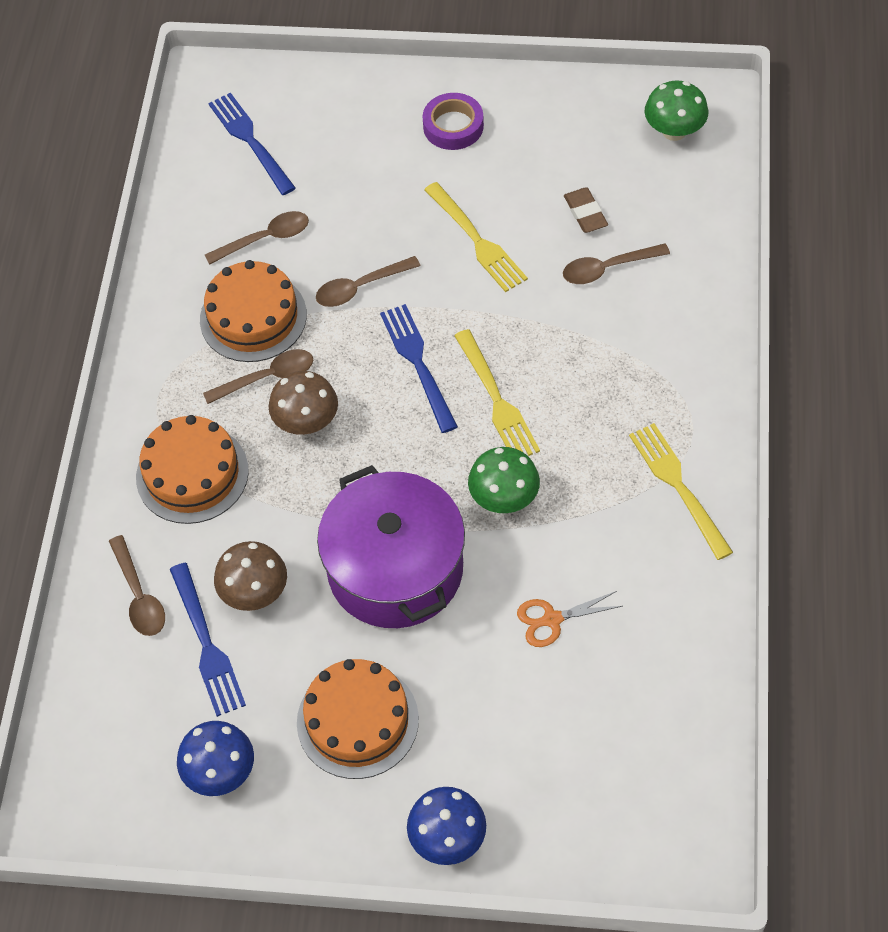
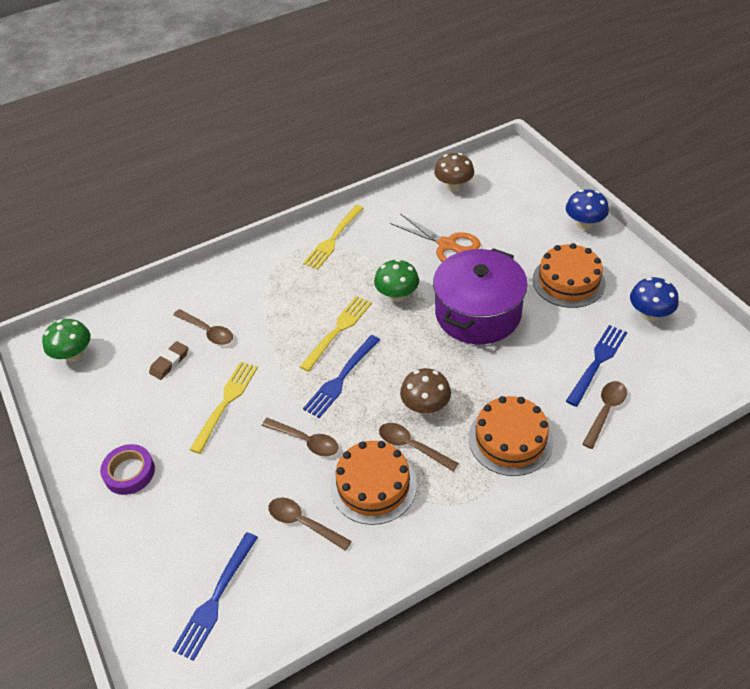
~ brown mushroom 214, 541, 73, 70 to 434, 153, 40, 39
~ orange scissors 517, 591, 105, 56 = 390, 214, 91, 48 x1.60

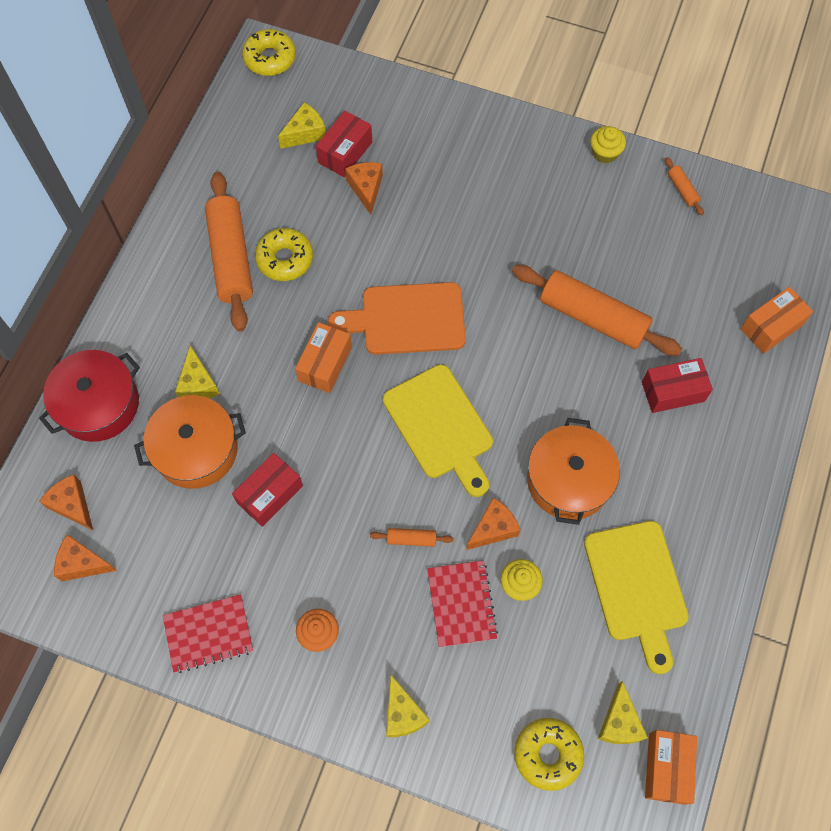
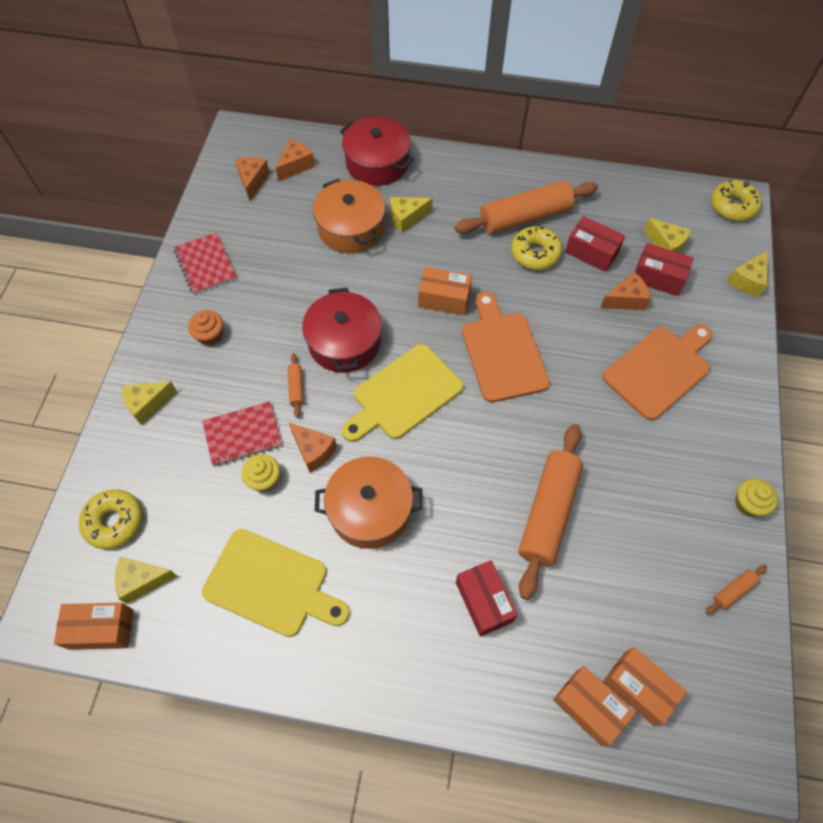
+ red pot 302, 288, 80, 85
+ orange cutting board 603, 324, 110, 97
+ orange box 603, 647, 84, 79
+ yellow cheese 727, 251, 41, 46
~ red box 232, 453, 71, 74 to 565, 216, 60, 56
~ yellow cutting board 584, 521, 105, 153 = 202, 529, 148, 108 135 degrees counterclockwise

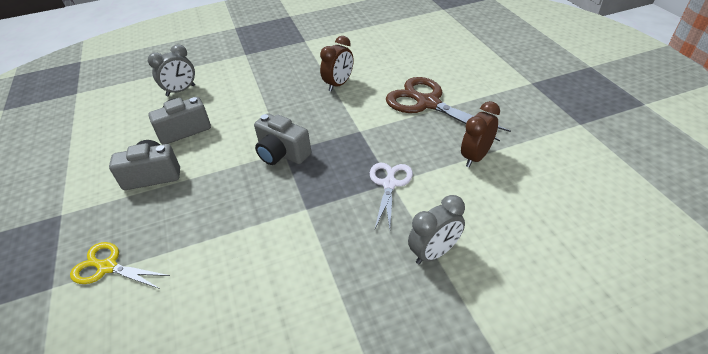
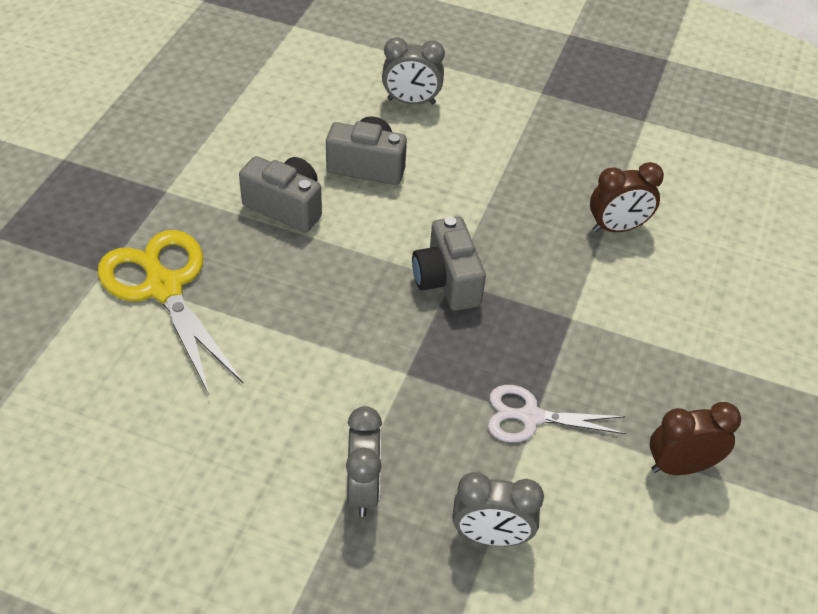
- brown scissors 386, 77, 125, 64
+ grey clock 346, 406, 36, 111
~ white scissors 370, 162, 43, 67 = 488, 385, 139, 57 135 degrees counterclockwise
~ yellow scissors 70, 242, 100, 47 = 98, 230, 145, 164 x1.68

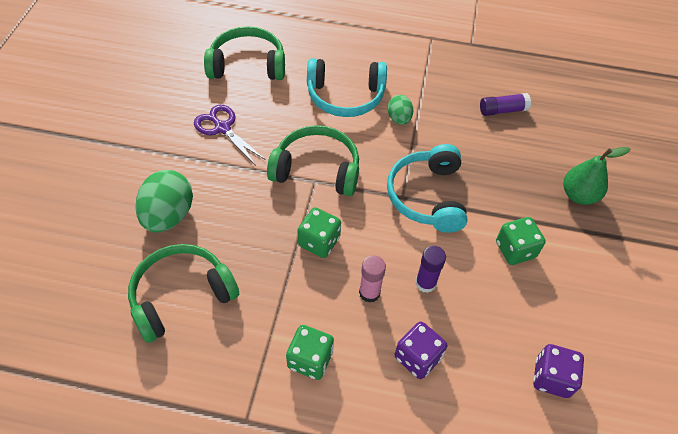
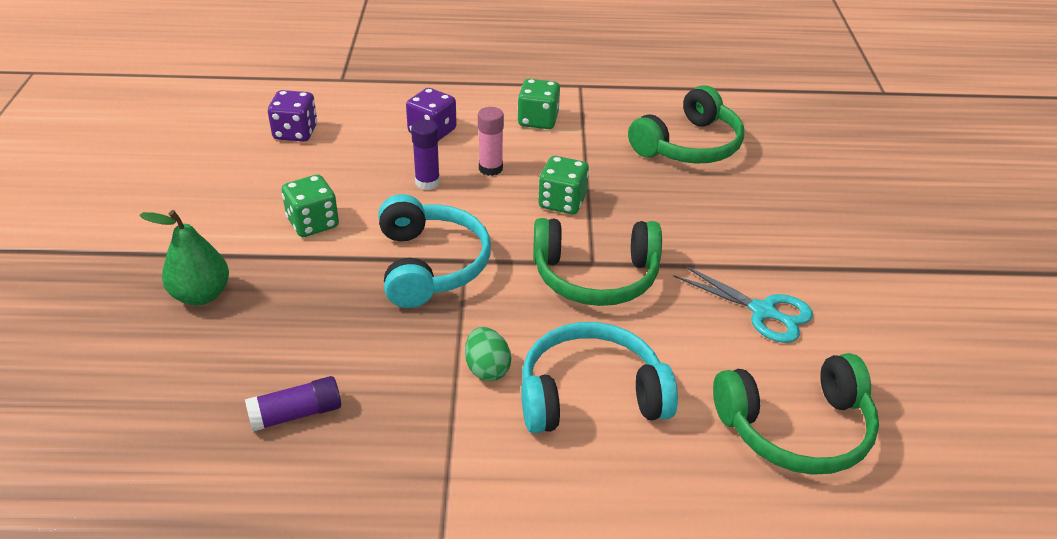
- green egg 135, 170, 58, 63
~ purple scissors 194, 105, 72, 61 to turquoise scissors 674, 264, 139, 79

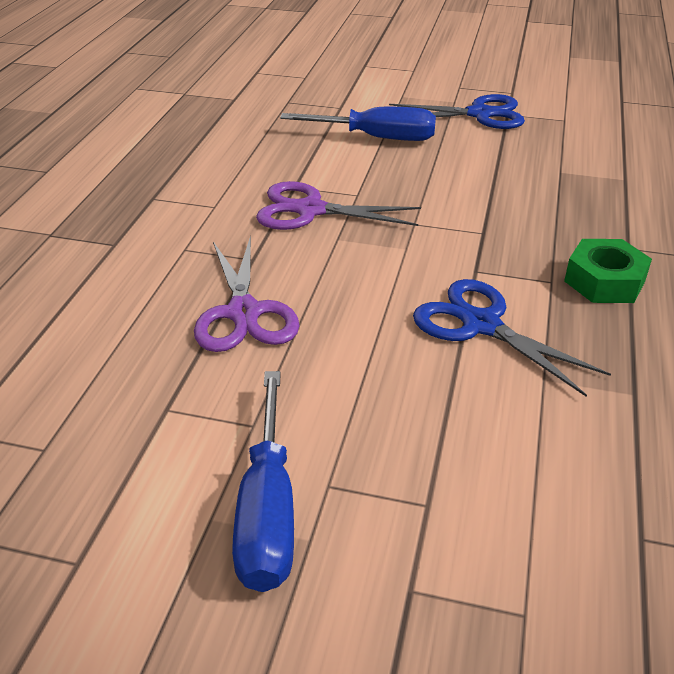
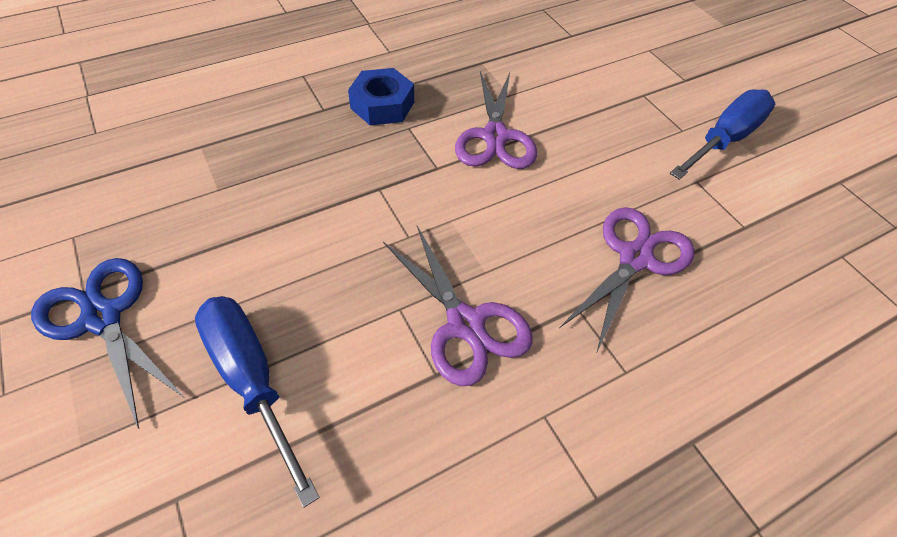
~ blue scissors 413, 279, 198, 118 to purple scissors 455, 71, 82, 98
~ green nut 564, 239, 88, 64 to blue nut 348, 68, 66, 58

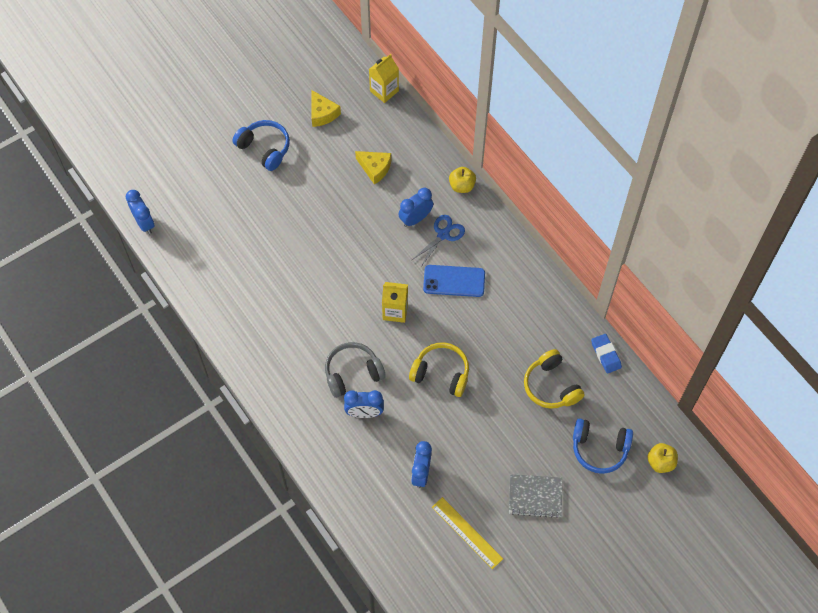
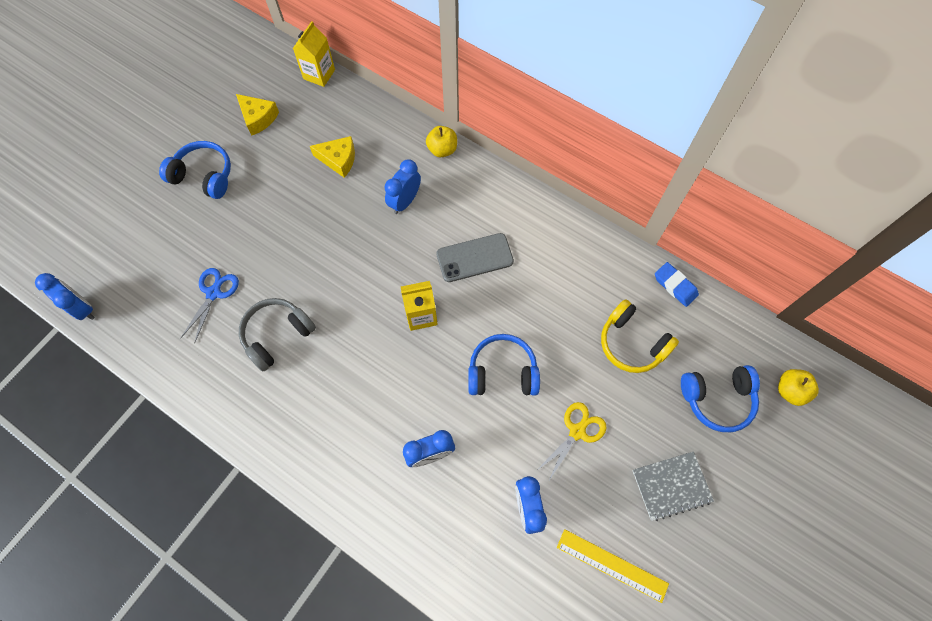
+ yellow scissors 536, 402, 70, 80
~ grey headphones 325, 342, 61, 56 to 239, 298, 77, 73
~ blue scissors 412, 215, 53, 51 to 181, 268, 58, 76
~ yellow headphones 409, 342, 60, 55 to blue headphones 468, 334, 72, 62
~ blue phone 423, 265, 62, 32 to grey phone 436, 233, 78, 49

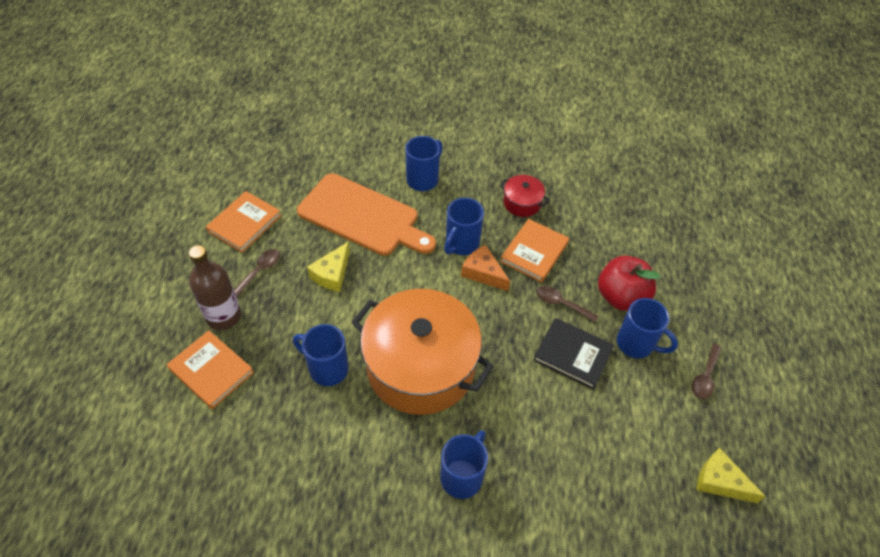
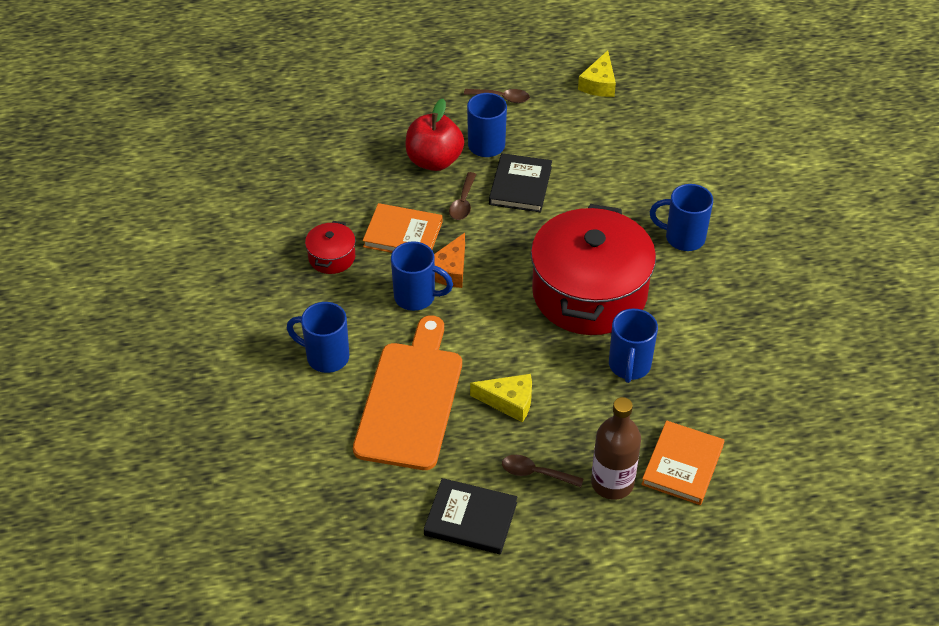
~ orange book 206, 191, 75, 62 to black book 424, 478, 93, 76
~ orange pot 351, 289, 142, 126 to red pot 531, 204, 125, 131

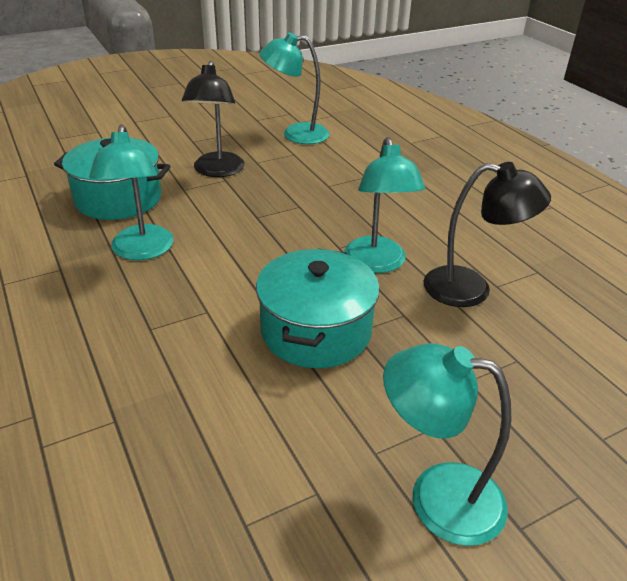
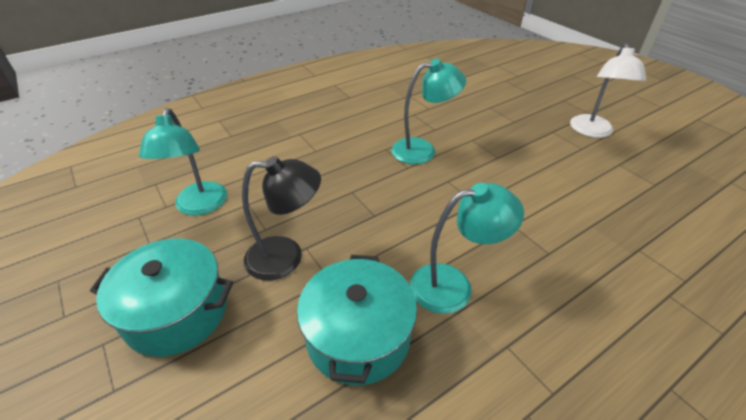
- black lamp 424, 162, 127, 145
~ turquoise pot 256, 249, 124, 119 to 90, 238, 143, 119
~ turquoise lamp 383, 343, 129, 203 to white lamp 570, 43, 76, 95

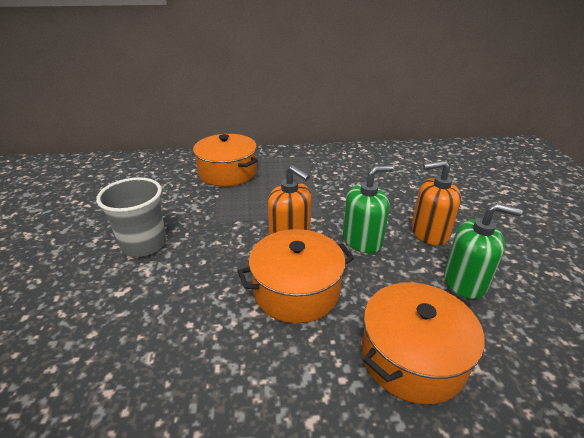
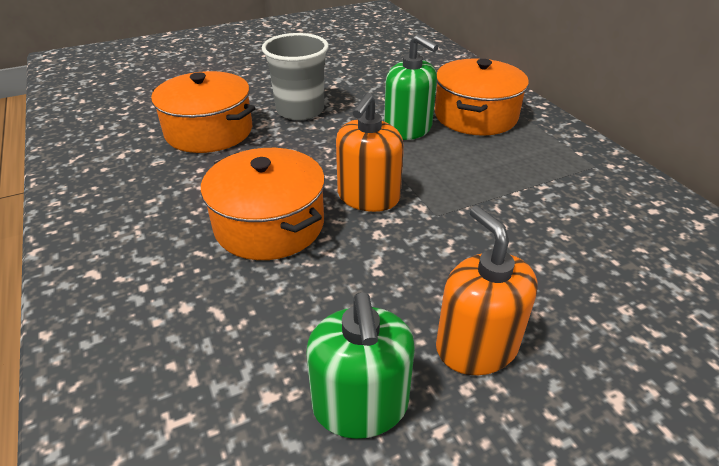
~ green soap dispenser 343, 165, 51, 89 to 384, 34, 54, 106
~ orange pot 362, 283, 123, 121 to 151, 71, 105, 82

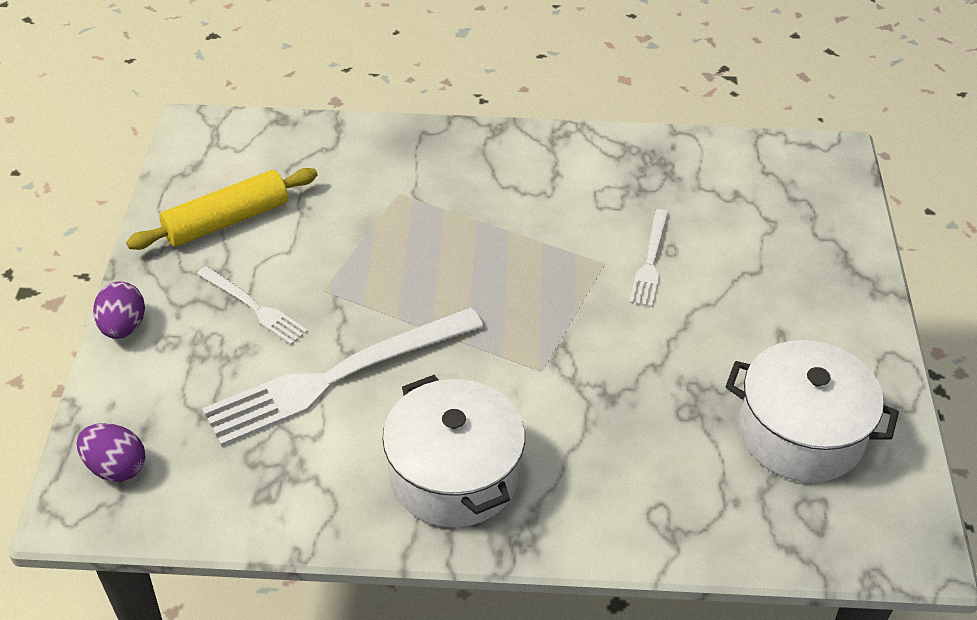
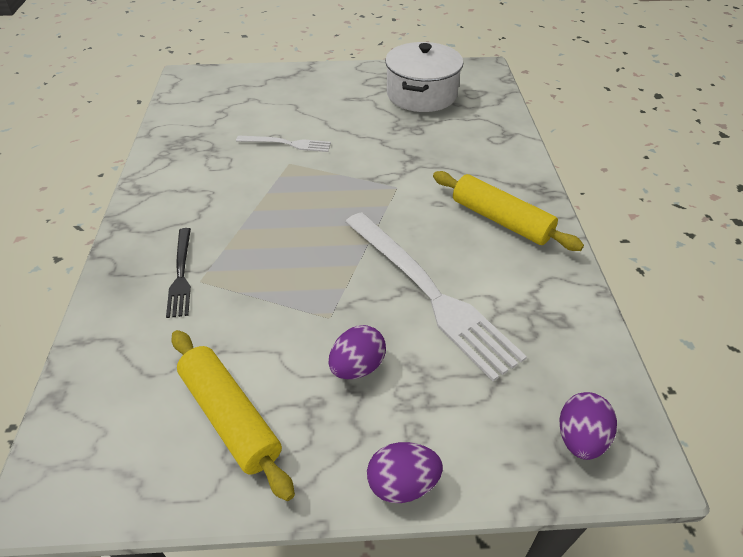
+ black fork 166, 228, 25, 90
~ white fork 197, 266, 111, 79 to purple egg 329, 325, 57, 54
~ white pot 382, 375, 143, 152 to yellow rolling pin 433, 171, 151, 80

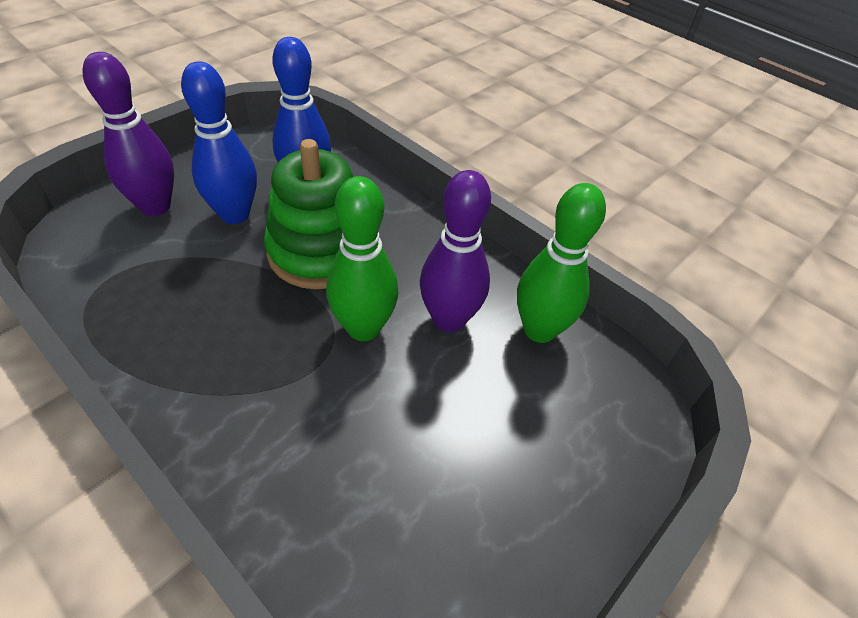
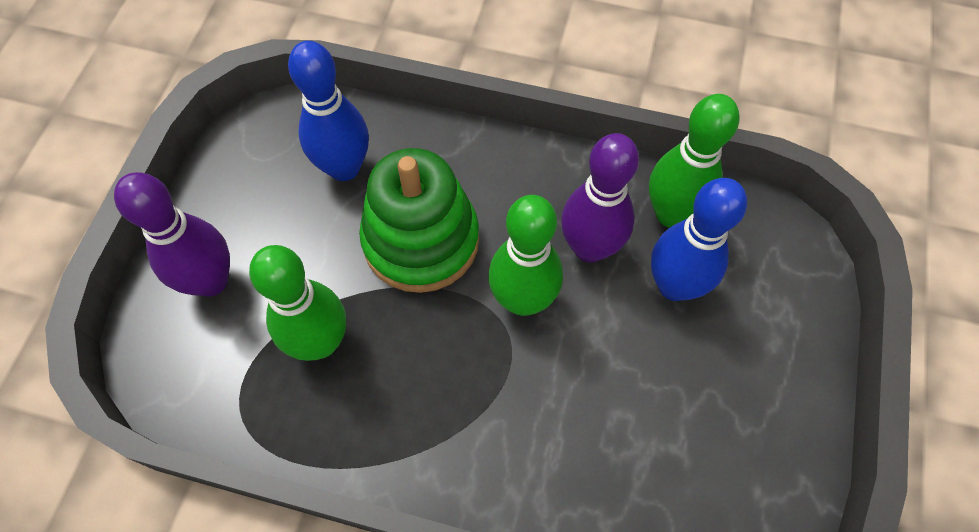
+ green bowling pin 249, 245, 97, 116
~ blue bowling pin 181, 61, 76, 163 to 651, 178, 96, 123

